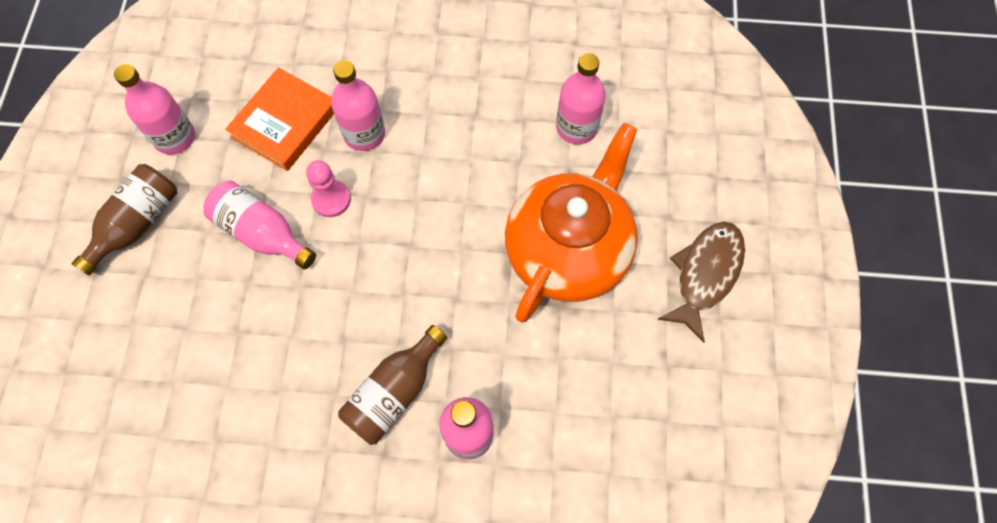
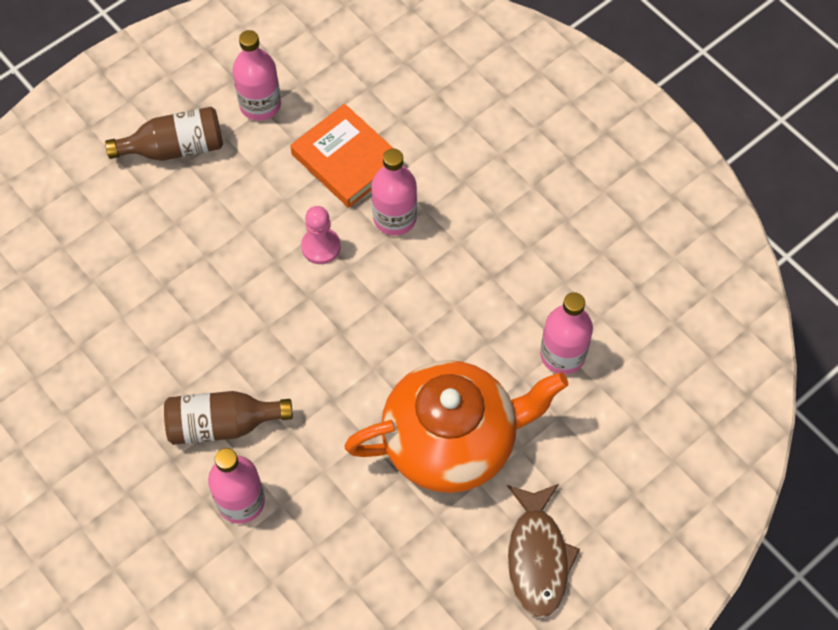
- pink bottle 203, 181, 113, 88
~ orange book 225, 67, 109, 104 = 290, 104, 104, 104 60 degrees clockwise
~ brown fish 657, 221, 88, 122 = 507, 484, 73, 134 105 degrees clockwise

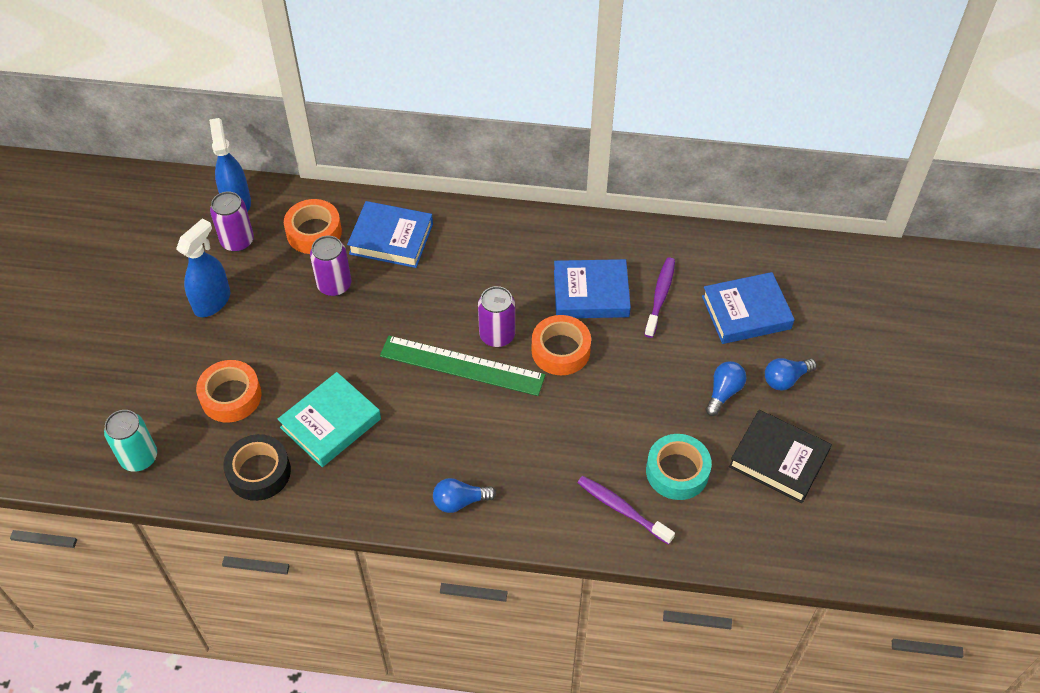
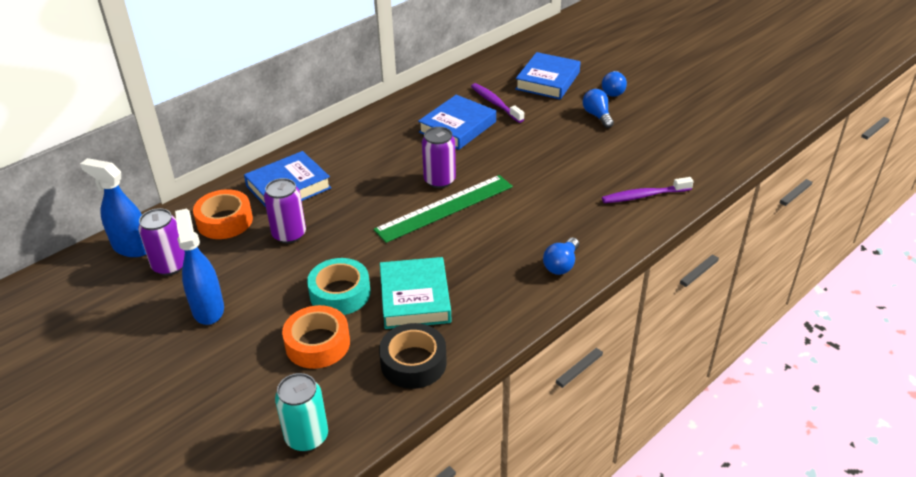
- orange tape 532, 315, 59, 60
- black book 729, 410, 103, 93
~ turquoise tape 646, 434, 66, 66 to 307, 258, 63, 57

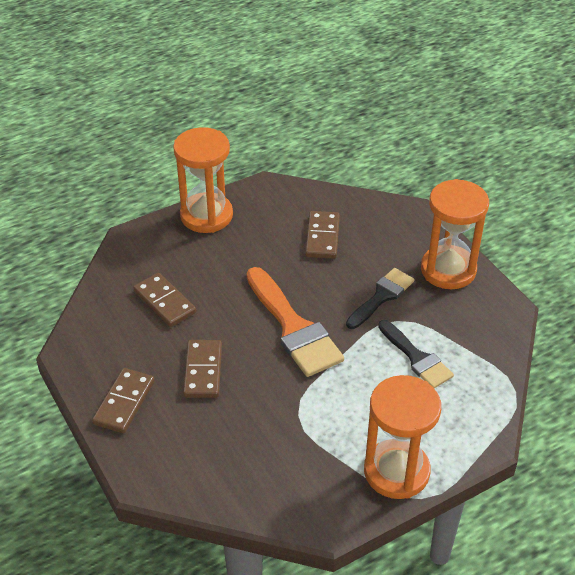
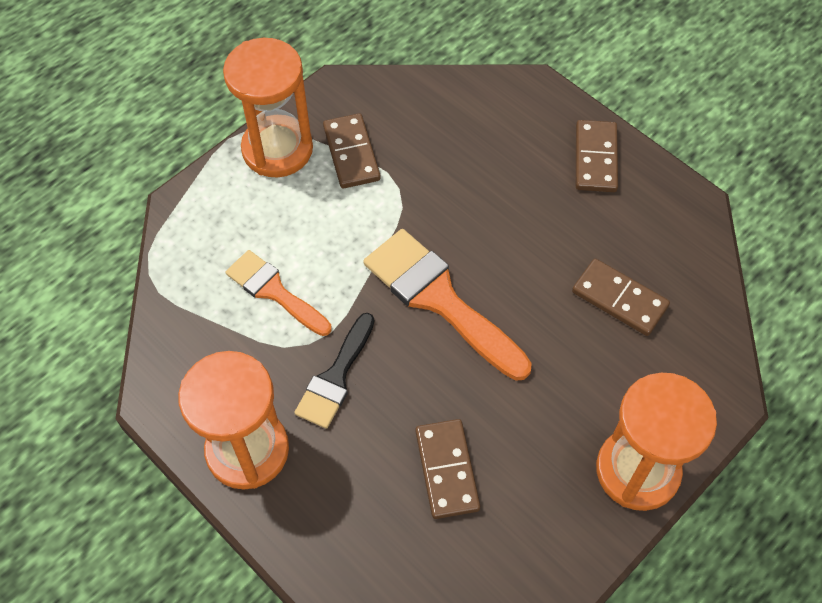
~ brown domino 183, 340, 39, 58 to 323, 113, 58, 76
~ black brush 378, 320, 76, 68 to orange brush 226, 250, 106, 86

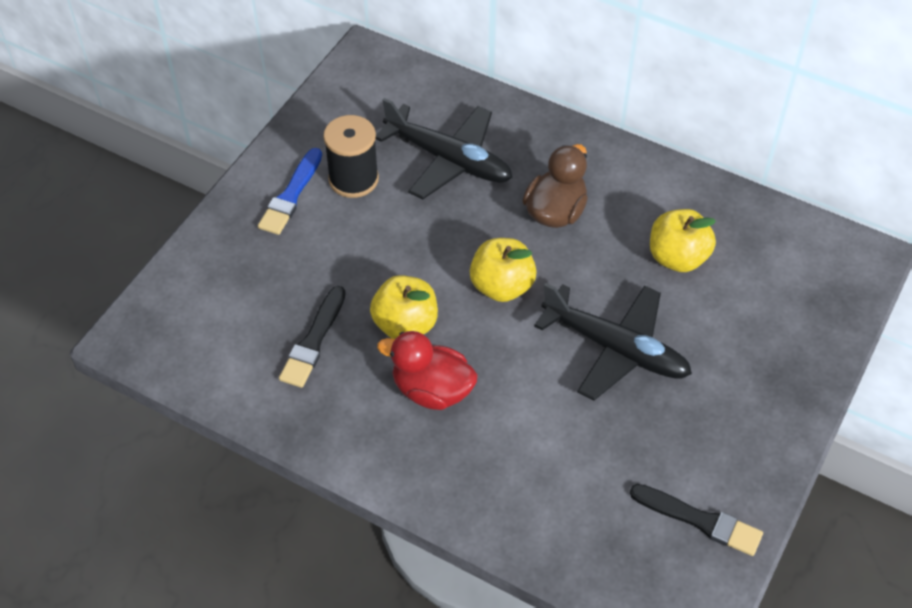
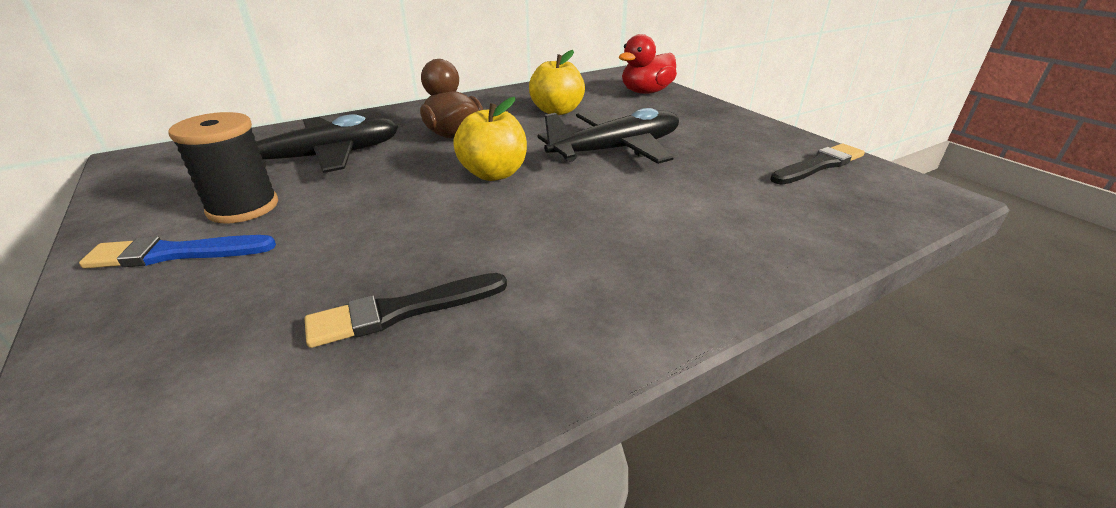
- yellow apple 370, 275, 68, 64
~ red duck 377, 331, 101, 79 to 619, 34, 58, 60
~ blue brush 258, 148, 64, 87 = 79, 235, 197, 34 120 degrees clockwise
~ black brush 279, 286, 67, 102 = 305, 273, 202, 75 105 degrees clockwise

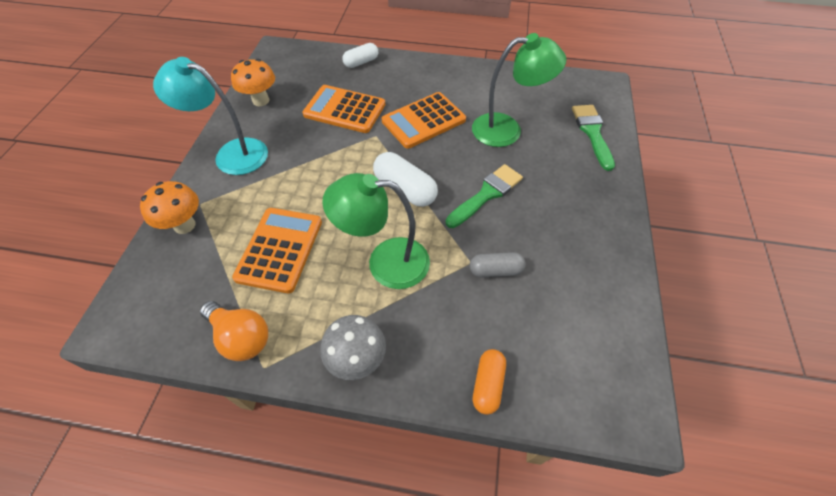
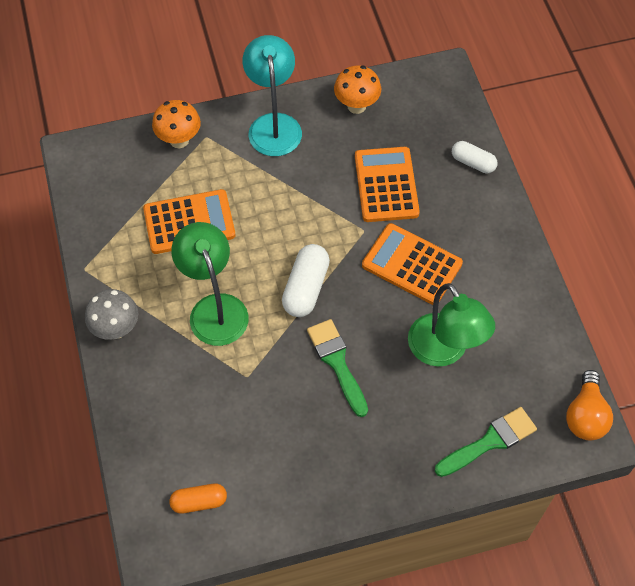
- grey capsule 470, 252, 56, 25
~ orange light bulb 200, 301, 68, 60 to 566, 370, 47, 70
~ orange capsule 473, 349, 33, 66 to 169, 483, 58, 31
~ green brush 446, 164, 77, 64 = 307, 319, 61, 98 135 degrees counterclockwise

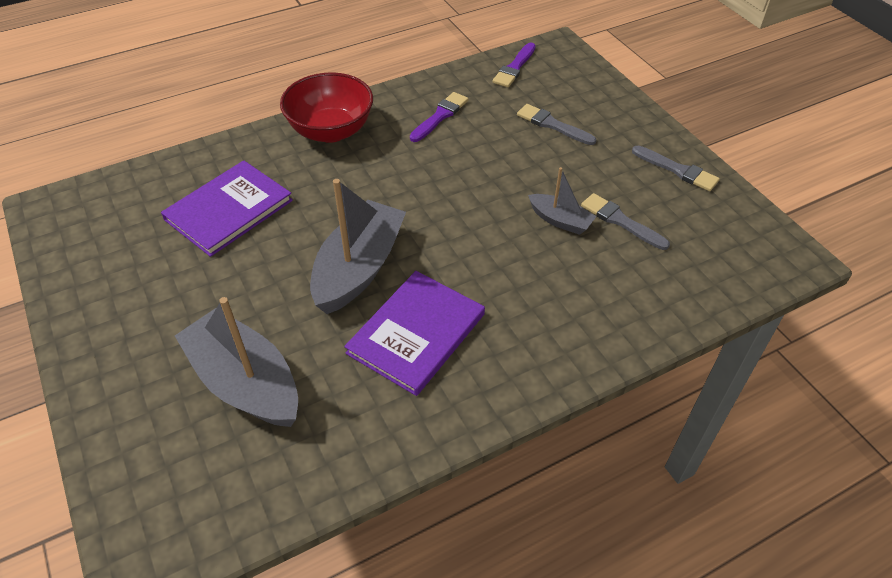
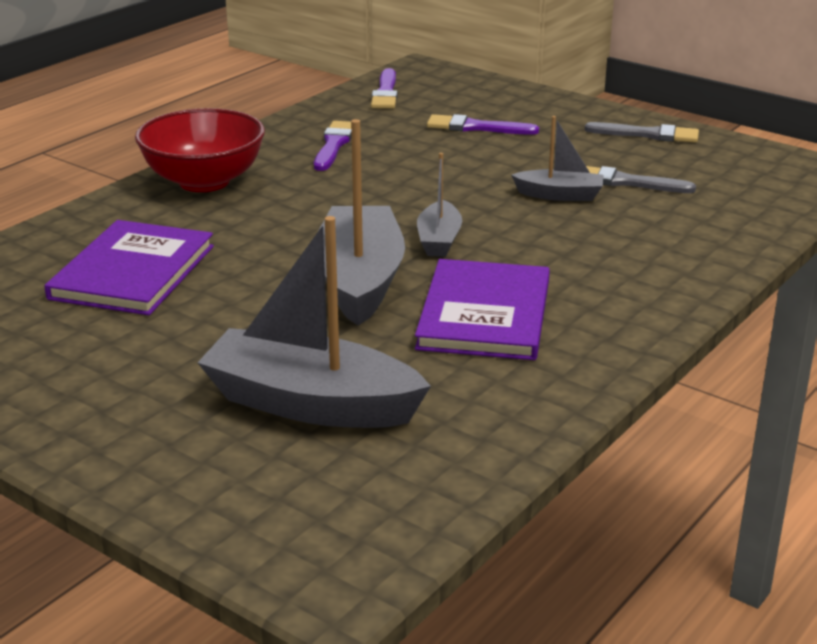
+ grey boat 417, 153, 45, 104
~ grey brush 517, 104, 79, 41 to purple brush 427, 114, 112, 21

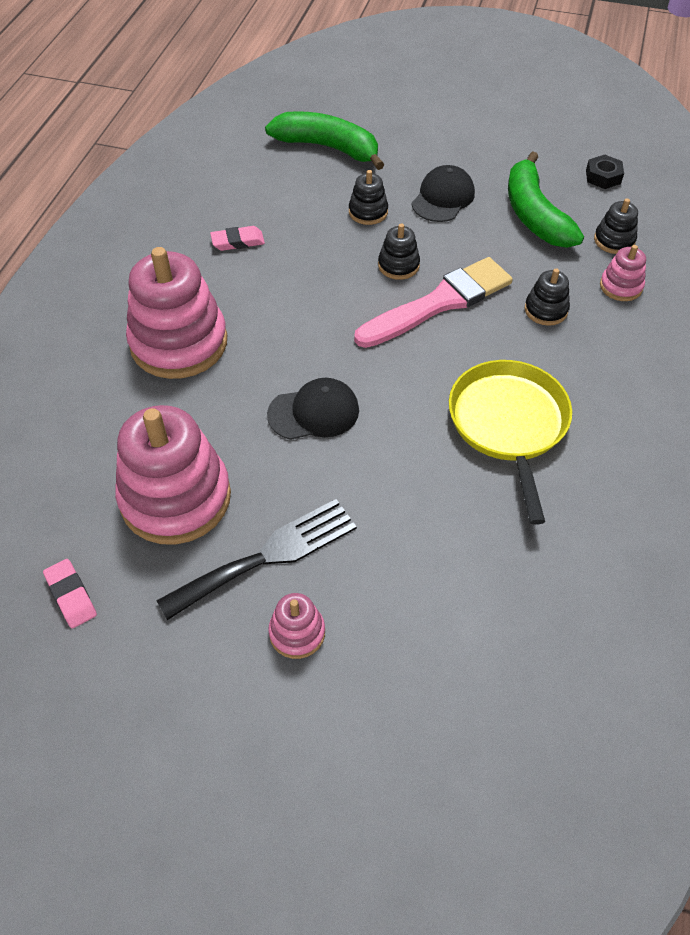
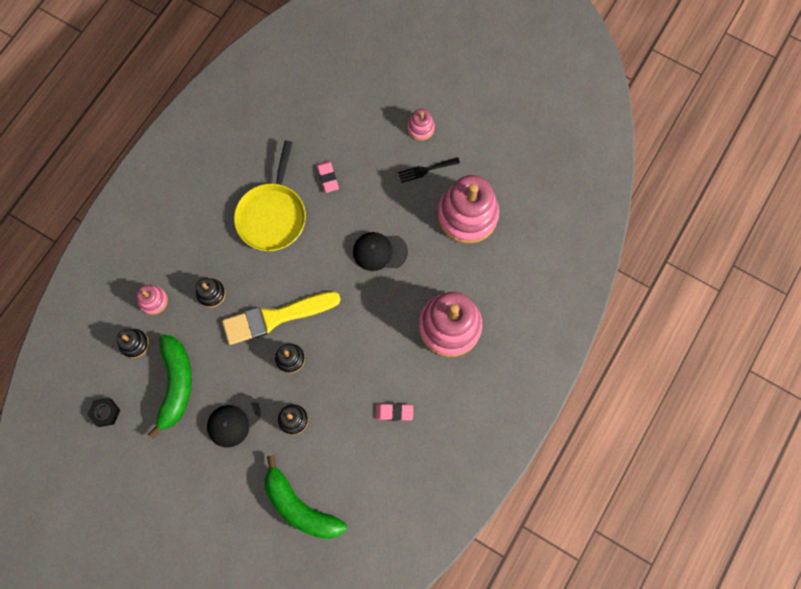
~ pink eraser 43, 559, 54, 69 to 317, 161, 22, 32
~ pink brush 354, 257, 159, 91 to yellow brush 222, 291, 119, 54
~ black fork 156, 499, 201, 121 = 398, 157, 62, 26 x0.58

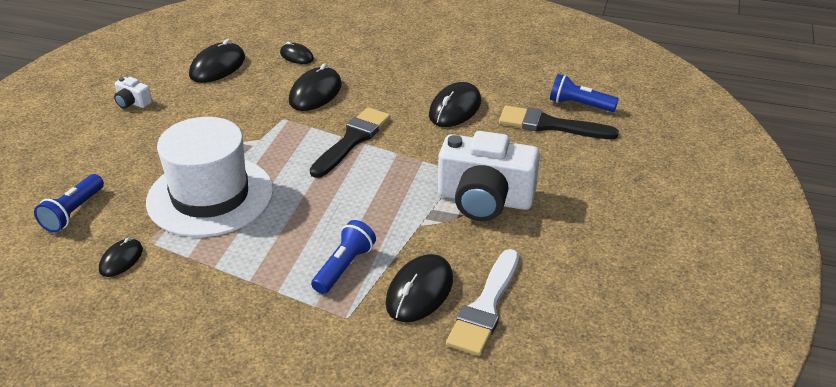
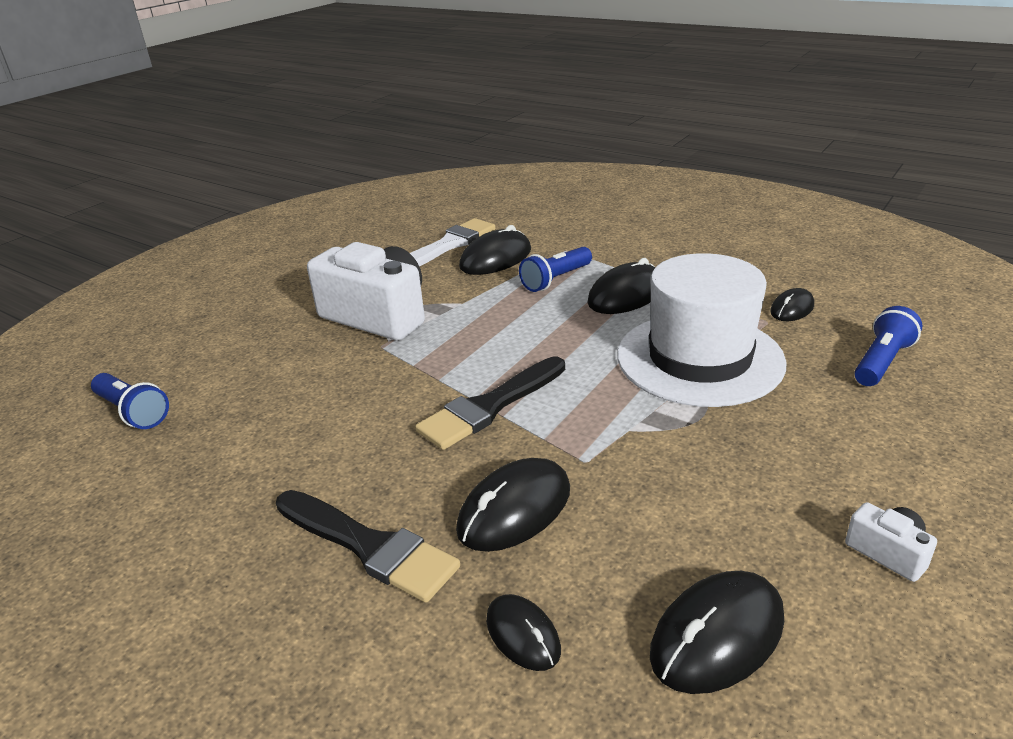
~ black mouse 429, 82, 52, 45 to 587, 258, 69, 56
~ black brush 499, 106, 120, 33 to 276, 490, 184, 113

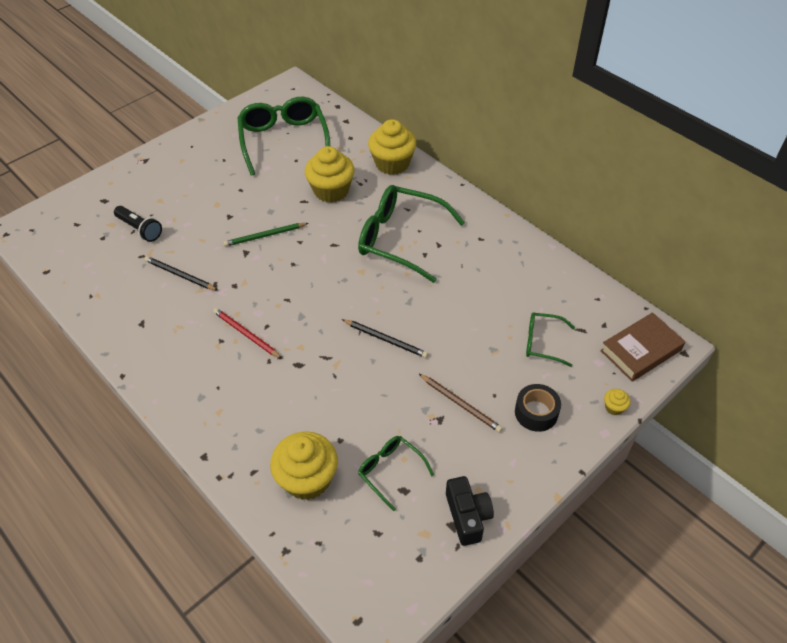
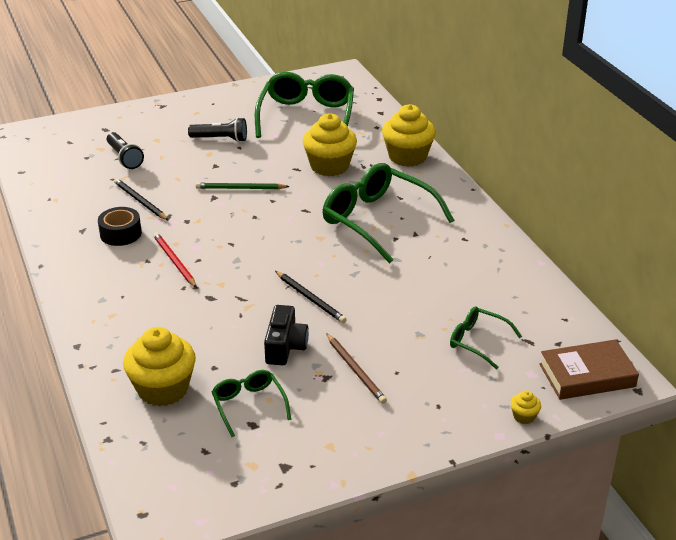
+ black flashlight 188, 117, 59, 25
~ black camera 446, 476, 48, 70 to 264, 305, 45, 60
~ black tape 515, 384, 46, 48 to 98, 207, 44, 39

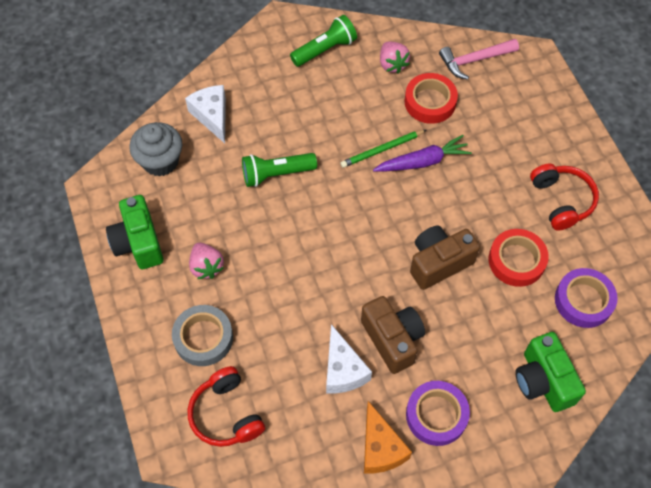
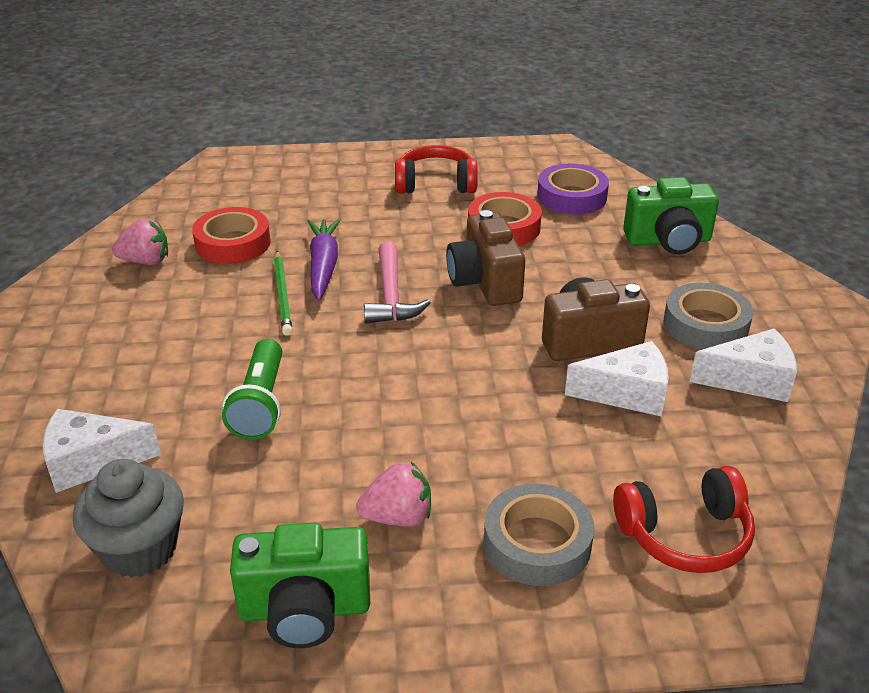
- green flashlight 290, 15, 67, 52
~ pink hammer 439, 39, 80, 41 to 364, 241, 66, 83
~ orange cheese 364, 401, 48, 73 to white cheese 690, 329, 107, 73
~ purple tape 406, 381, 64, 65 to grey tape 664, 283, 89, 67

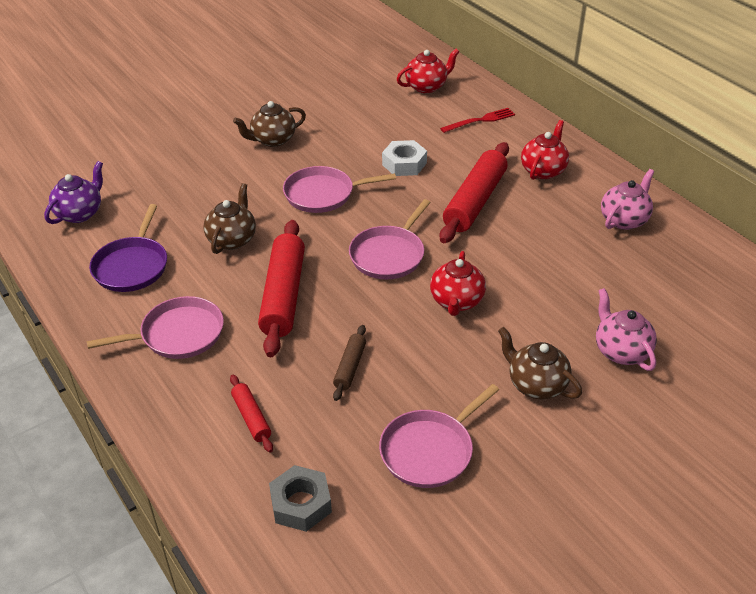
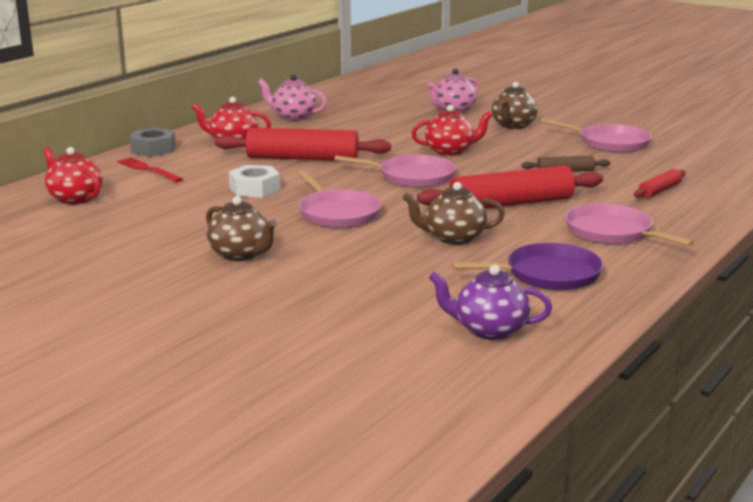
~ grey nut 269, 465, 63, 67 to 130, 127, 46, 30

